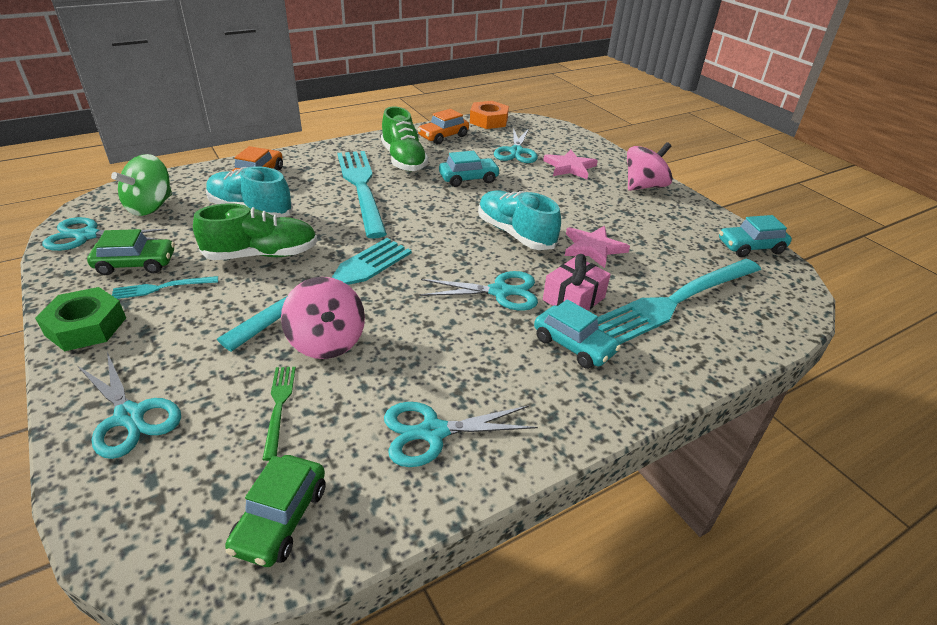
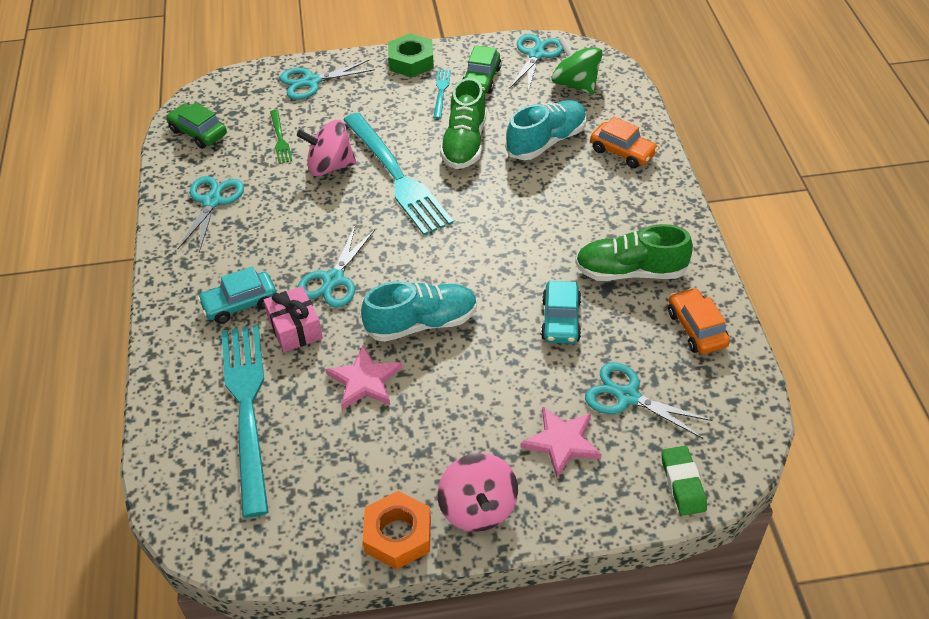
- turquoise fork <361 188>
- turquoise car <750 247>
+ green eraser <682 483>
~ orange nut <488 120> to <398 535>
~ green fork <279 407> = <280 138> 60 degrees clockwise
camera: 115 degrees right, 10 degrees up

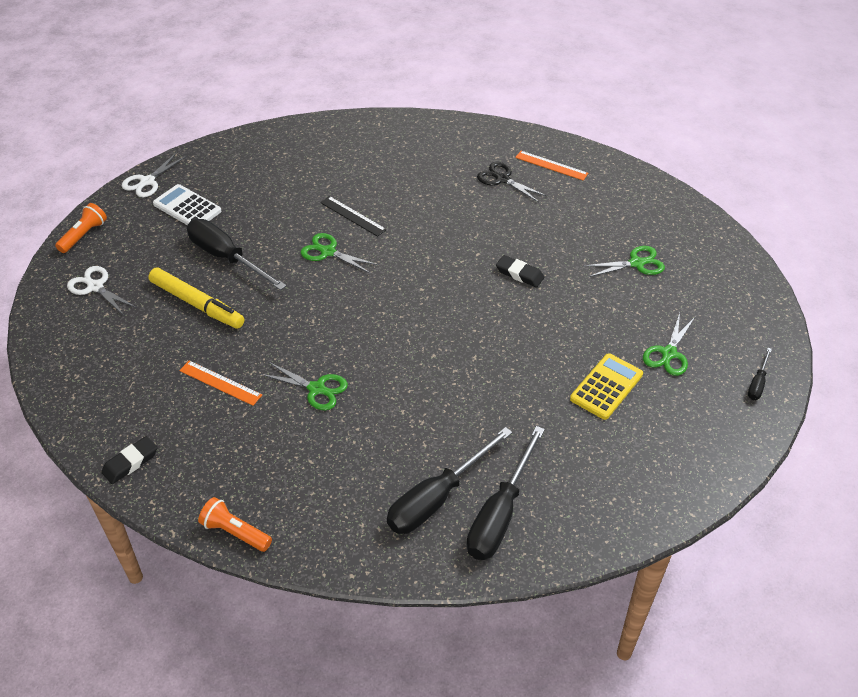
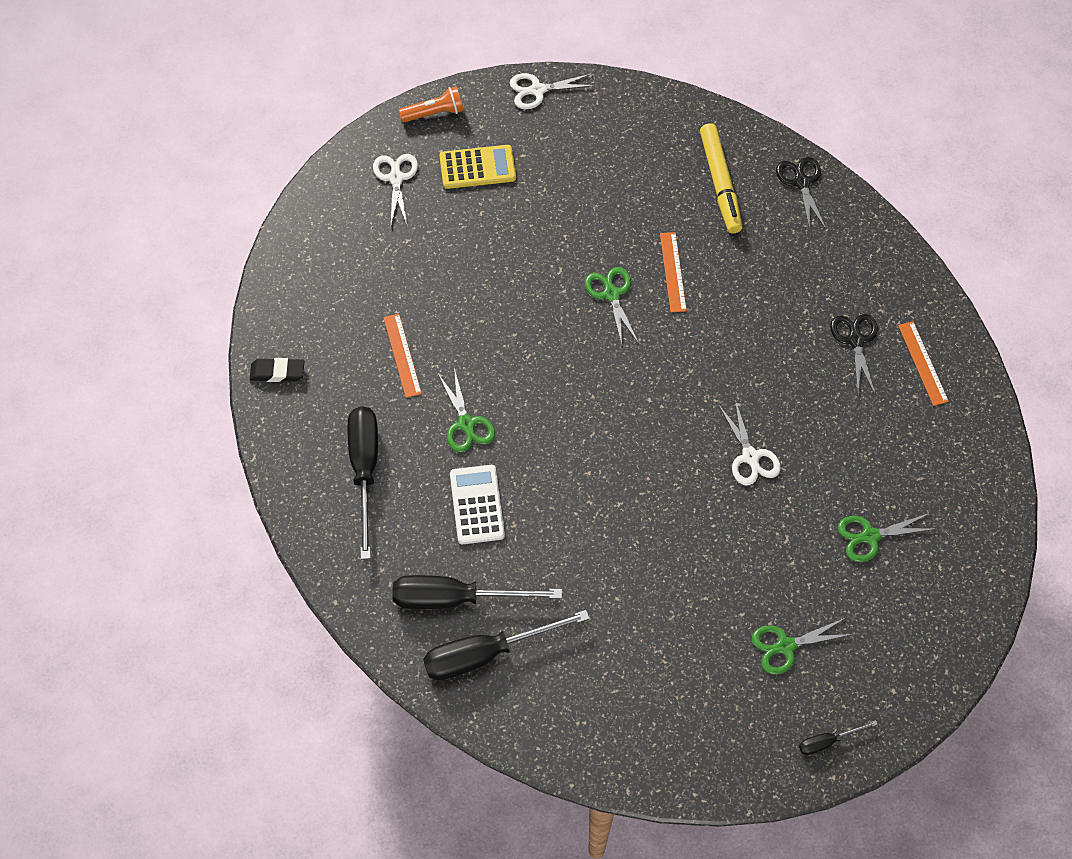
- orange flashlight <235 532>
+ black scissors <801 182>
~ yellow marker <197 304> to <720 183>
~ white calculator <187 207> to <477 505>
~ black screwdriver <227 258> to <365 471>
~ yellow calculator <606 387> to <477 167>
~ black eraser <519 274> to white scissors <750 456>
~ black ruler <352 216> to orange ruler <672 272>
~ green scissors <636 263> = <870 536> 135 degrees clockwise
camera: 45 degrees right, 15 degrees up

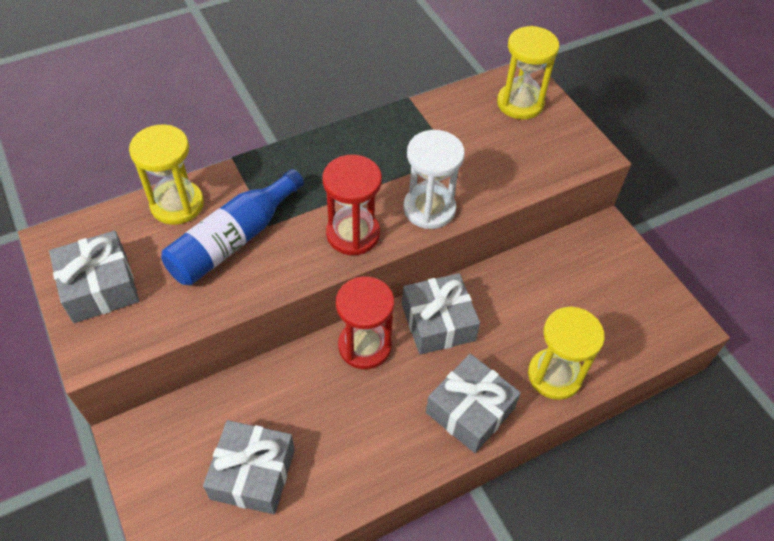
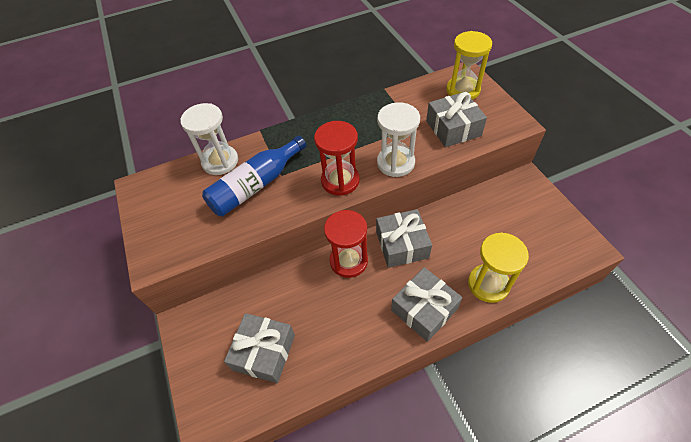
~ grey gift <100 287> to <453 128>
~ yellow hourglass <177 204> to white hourglass <220 161>
camera: 10 degrees right, 0 degrees up

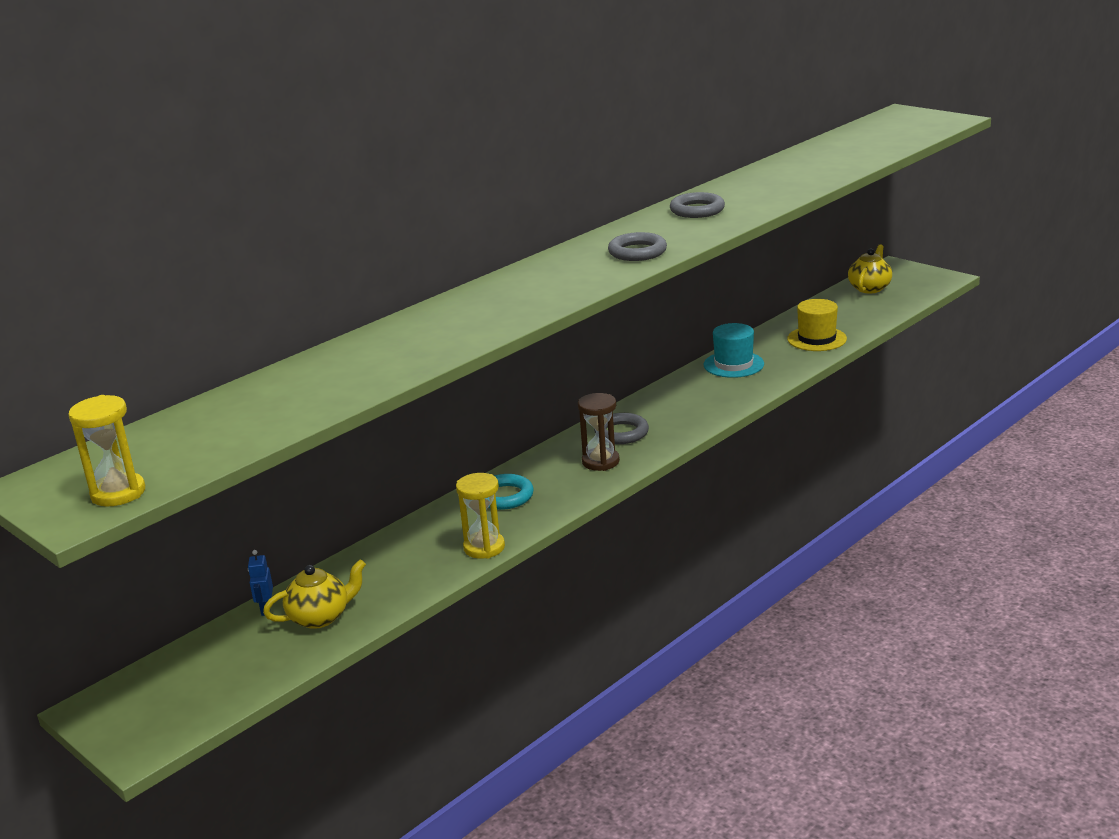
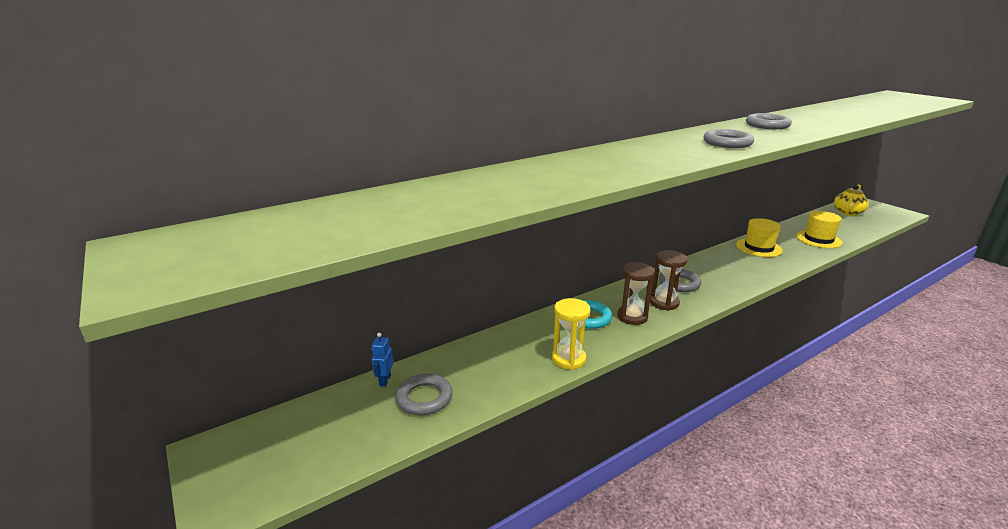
- yellow hourglass <118 493>
+ brown hourglass <632 317>
~ yellow teapot <320 617> to grey ring <424 398>
~ turquoise hat <733 364> to yellow hat <758 247>
camera: 10 degrees right, 0 degrees up

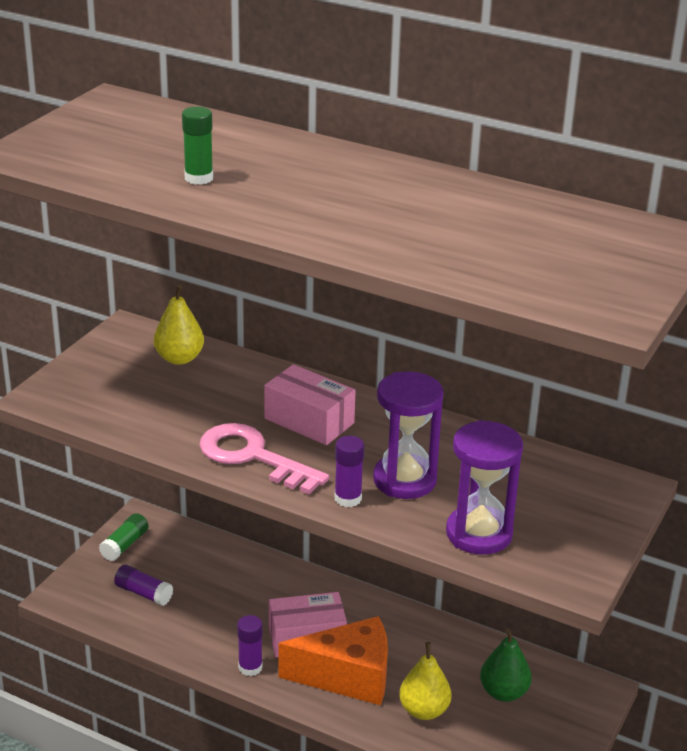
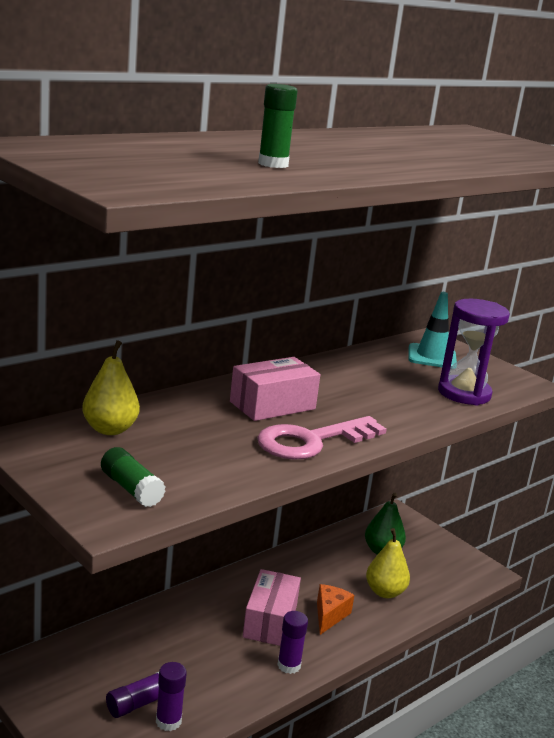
- purple hourglass <404 480>
+ turquoise traffic cone <432 357>
~ green glue stick <125 545> to <131 489>
~ purple glue stick <348 498> to <168 721>
~ orange cheese <348 677> = <329 615> x0.53
camera: 70 degrees left, 10 degrees down

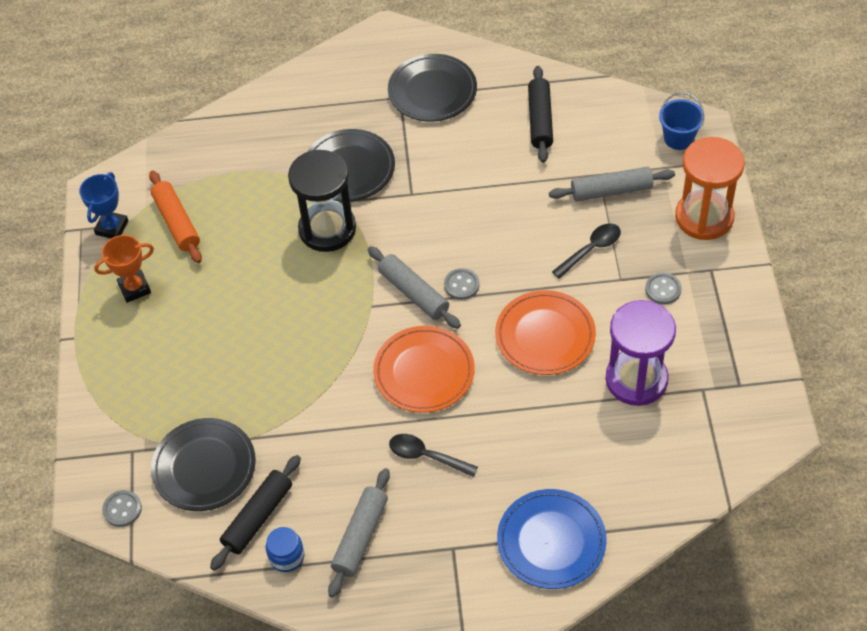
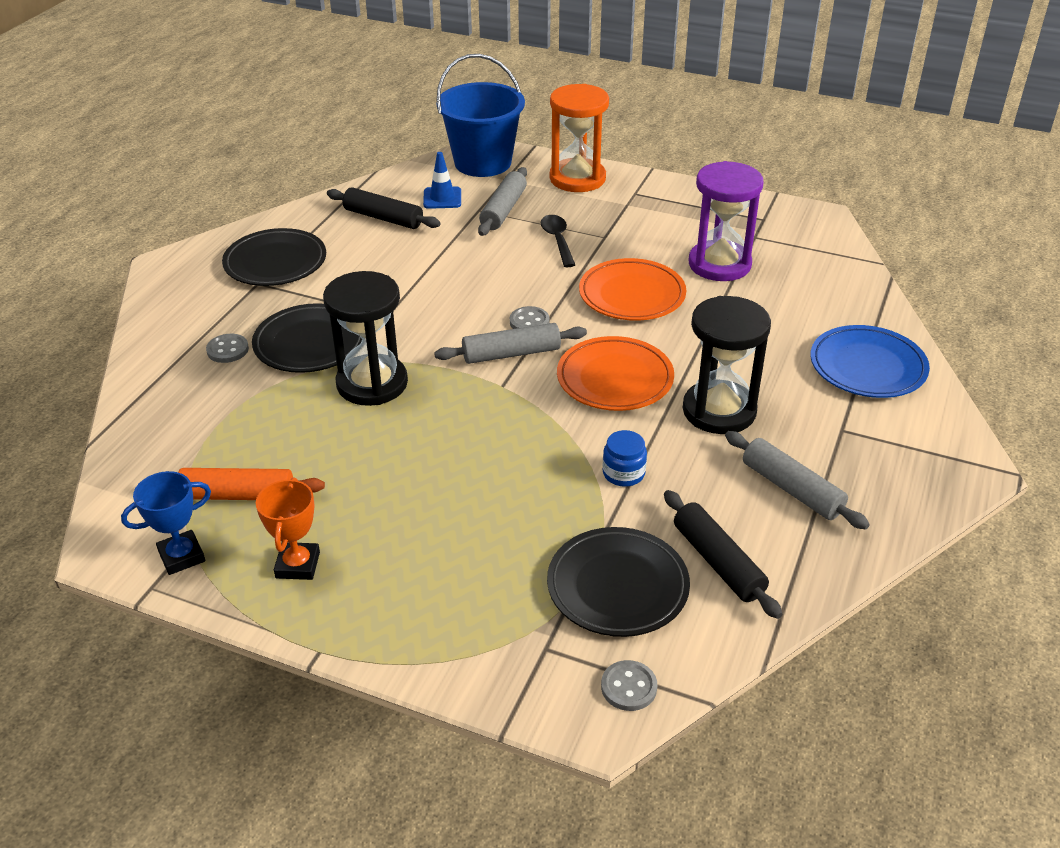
+ blue traffic cone <442 198>
~ blue jar <286 556> to <623 473>
~ grey button <663 289> to <227 350>
~ black spoon <426 456> to black hourglass <719 411>
~ blue trophy <112 228> = <181 556> 75 degrees counterclockwise
~ blue bucket <678 138> = <482 162> x1.97
camera: 65 degrees left, 15 degrees down

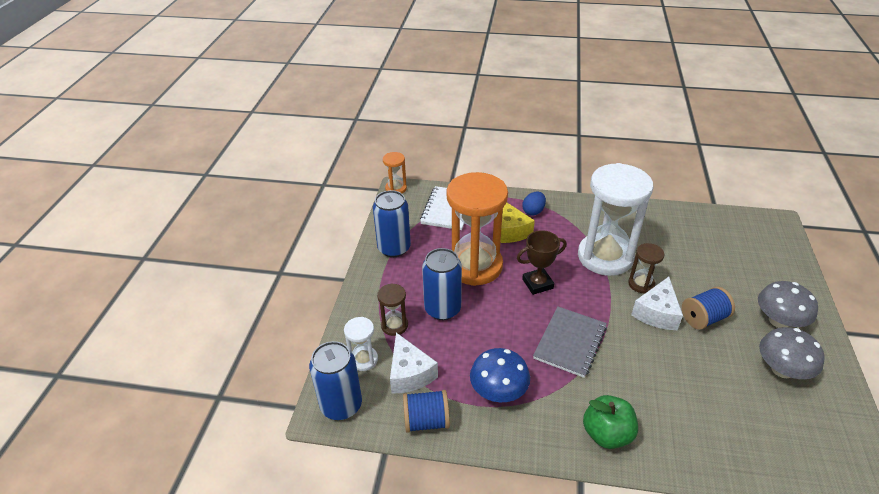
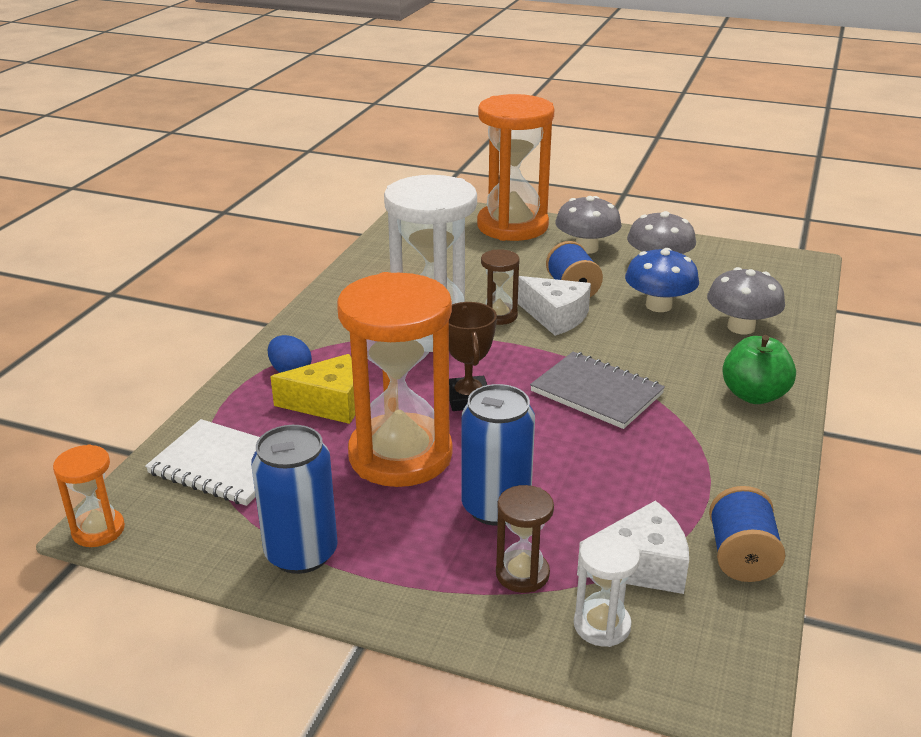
- blue can <341 405>
+ orange hourglass <512 226>
+ grey mushroom <741 327>
~ blue mushroom <498 391> to <658 305>
camera: 80 degrees left, 10 degrees down

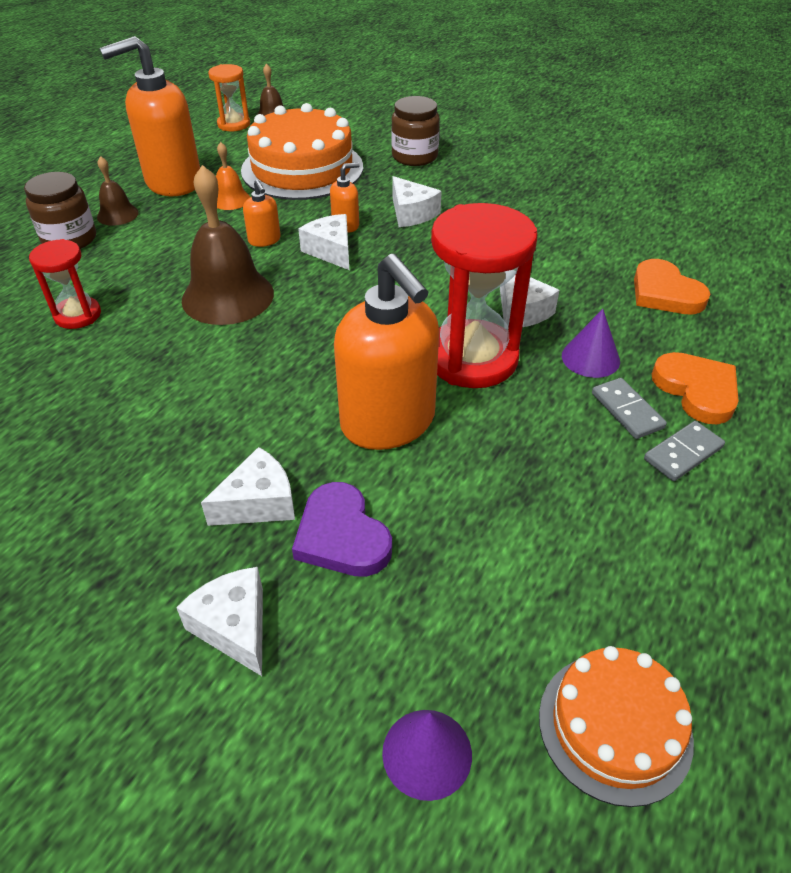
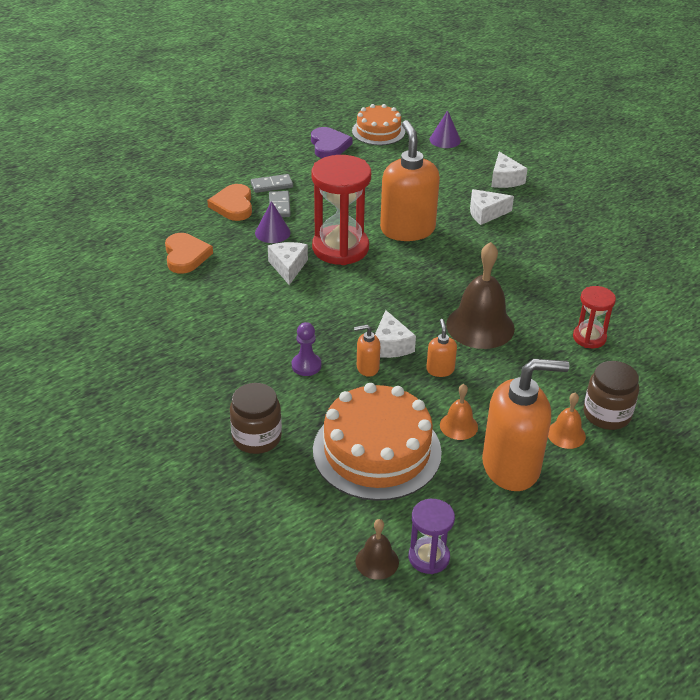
~ purple heart <342 536> to <329 146>
~ white cheese <411 213> to purple pawn <306 365>
~ brown bell <117 214> to orange bell <566 434>
~ orange hourglass <234 124> to purple hourglass <429 557>
camera: 160 degrees left, 5 degrees down

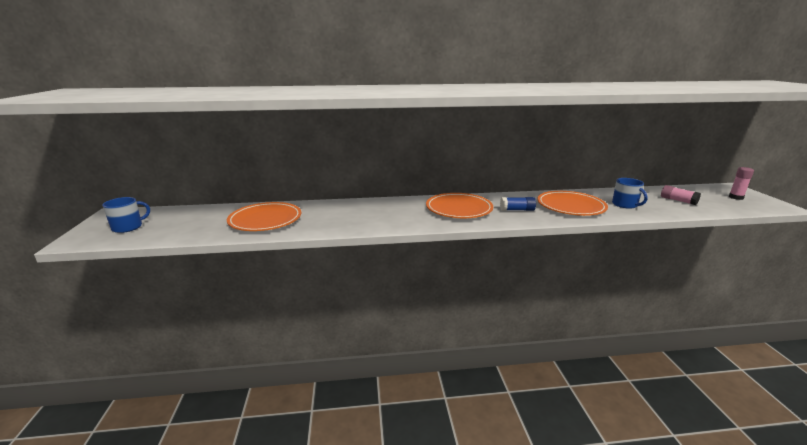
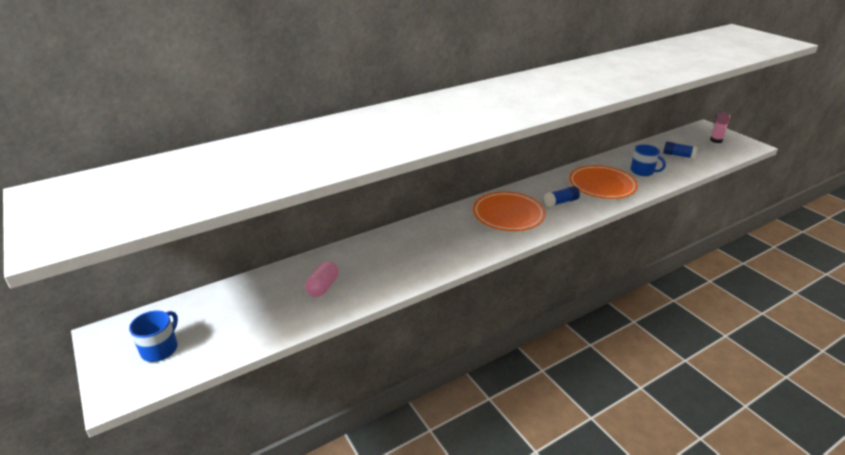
~ orange plate <265 220> to pink capsule <323 287>
~ pink glue stick <678 200> to blue glue stick <678 155>
camera: 25 degrees left, 10 degrees up

